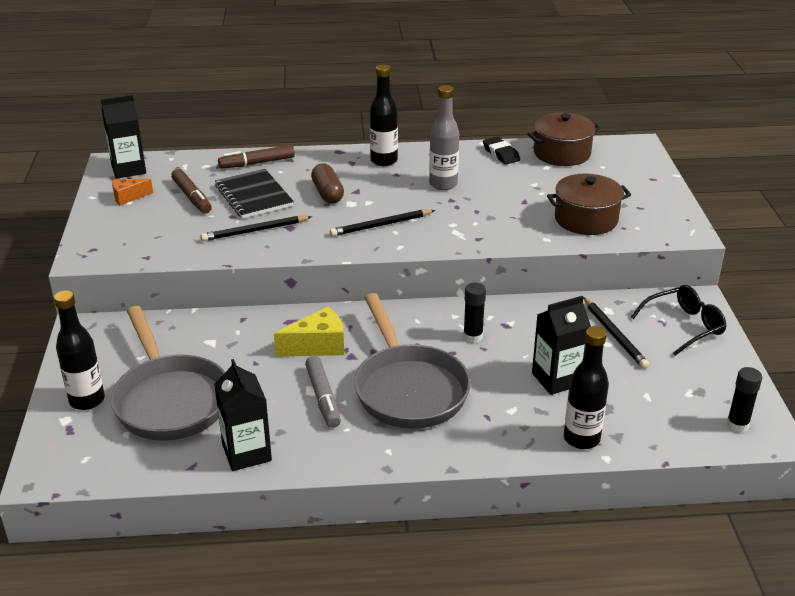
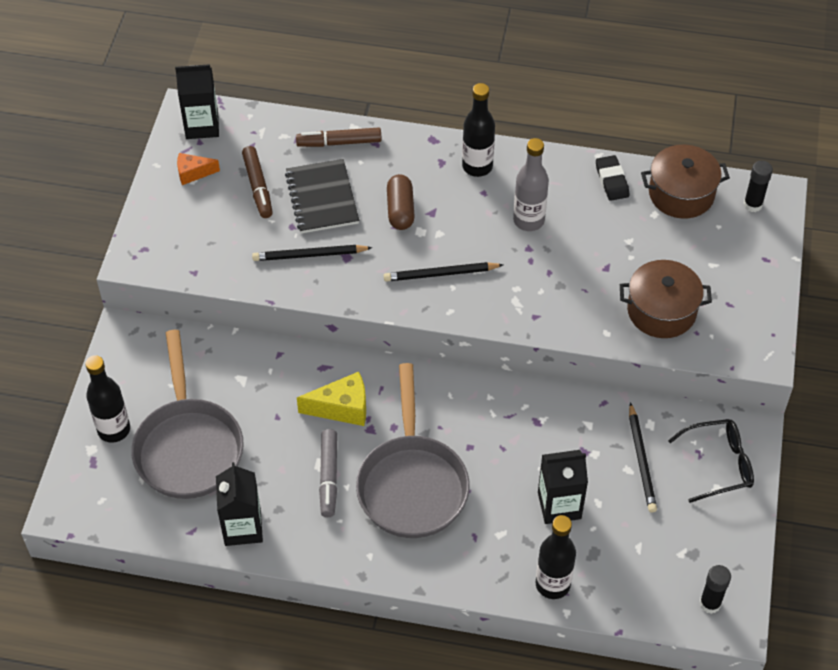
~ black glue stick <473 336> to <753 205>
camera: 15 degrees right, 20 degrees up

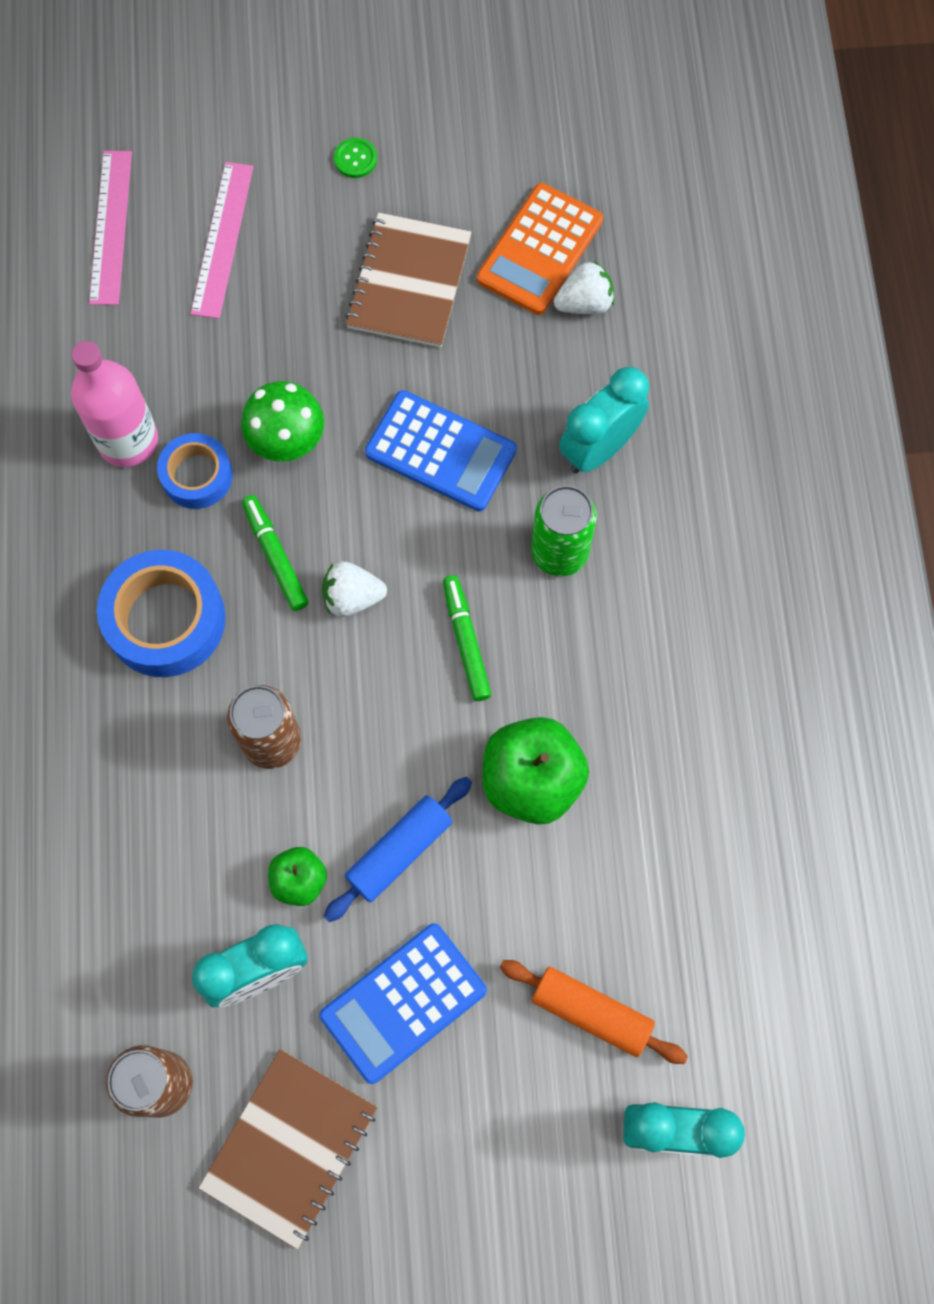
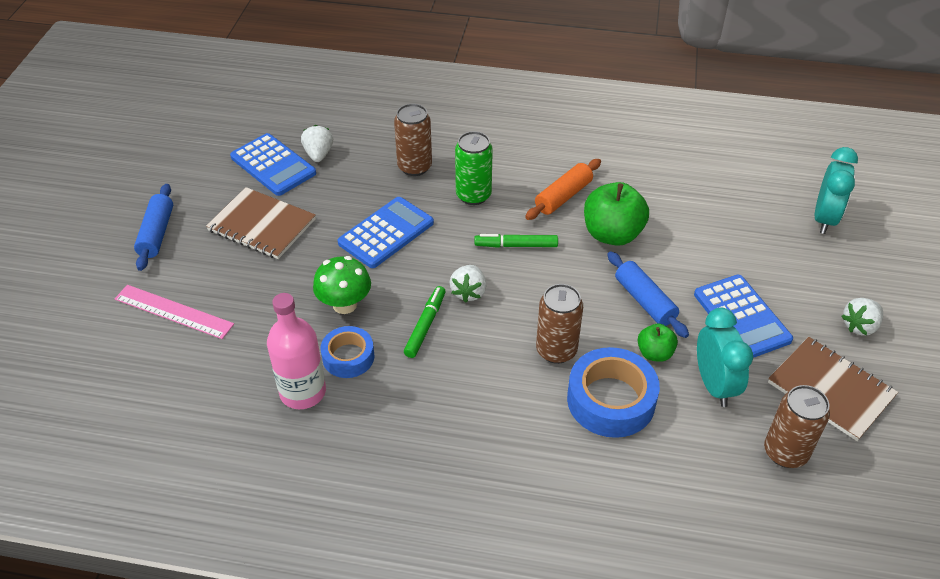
- pink ruler <111 227>
+ white strawberry <859 326>
~ blue tape <165 620> to <611 400>
~ orange rolling pin <591 1013> to <563 196>
~ green button <355 159> to blue rolling pin <156 233>
~ turquoise clock <599 448> to brown can <414 167>
~ orange calculator <539 250> to blue calculator <273 165>
~ green marker <275 556> = <425 325> 120 degrees clockwise
camera: 75 degrees left, 25 degrees down

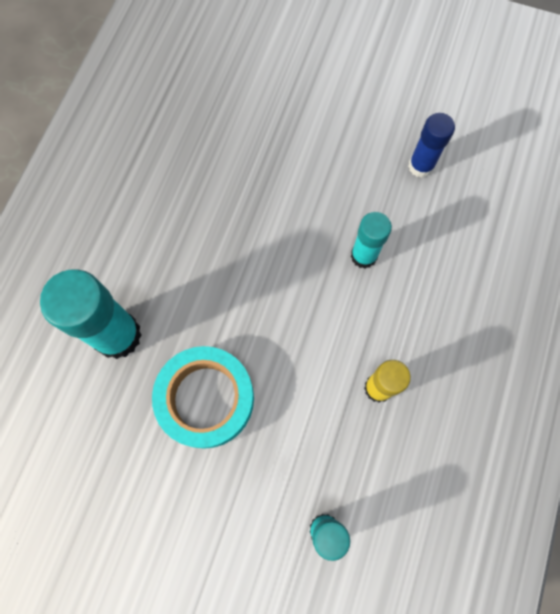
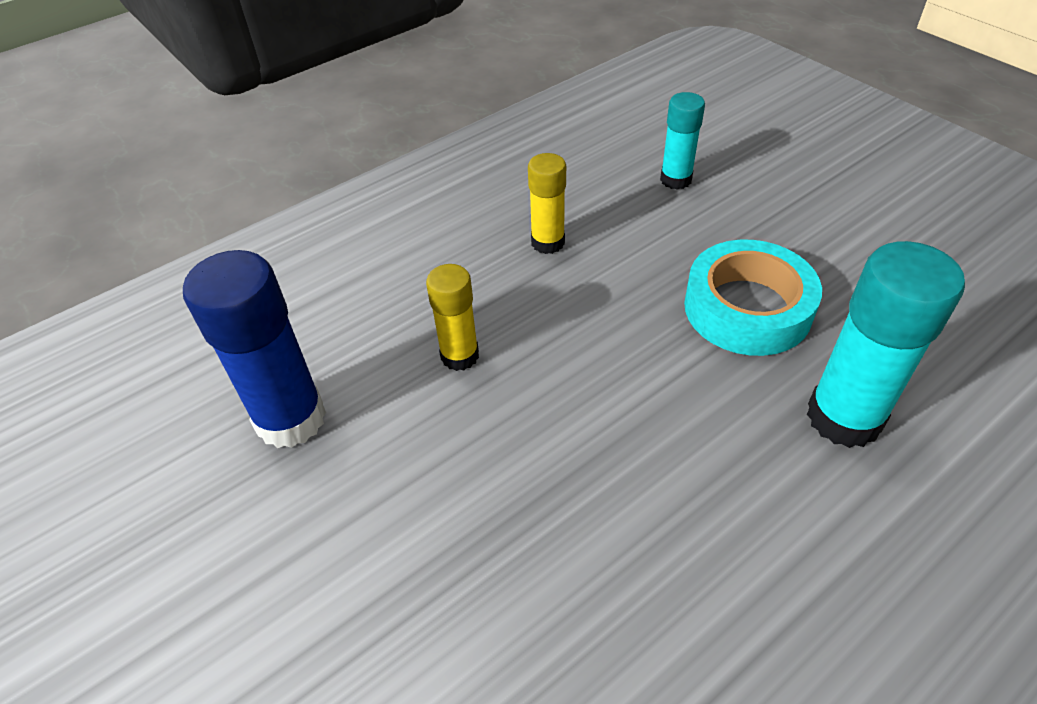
~ turquoise glue stick <363 256> to yellow glue stick <459 356>
~ blue glue stick <420 166> = <291 419> x1.70
camera: 145 degrees left, 25 degrees down

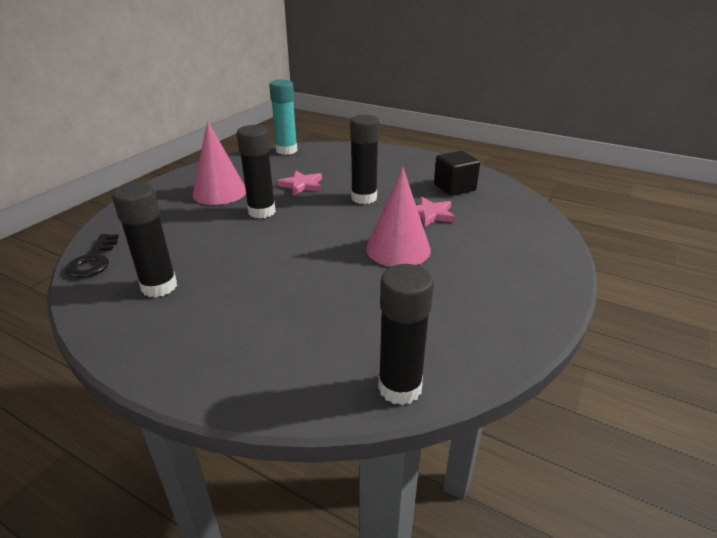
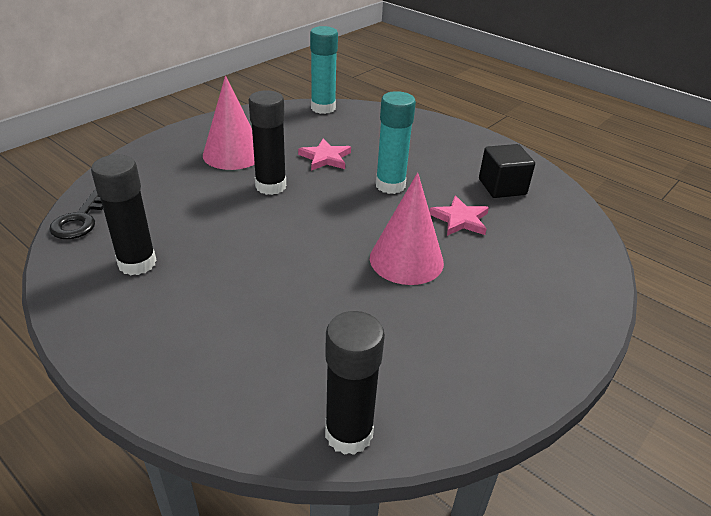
~ black glue stick <364 198> to turquoise glue stick <390 185>
camera: 10 degrees right, 5 degrees up

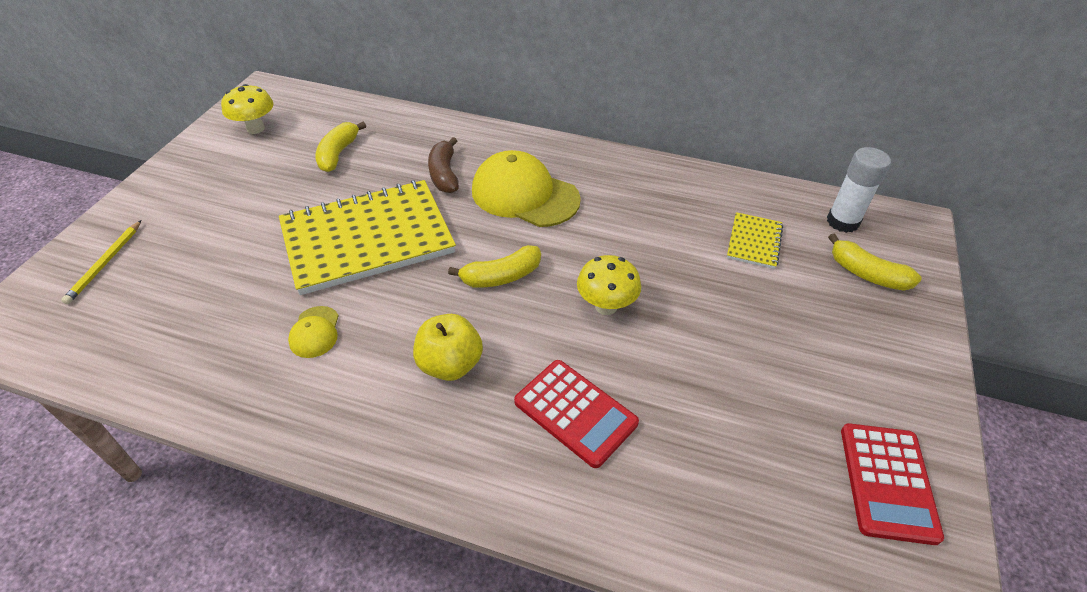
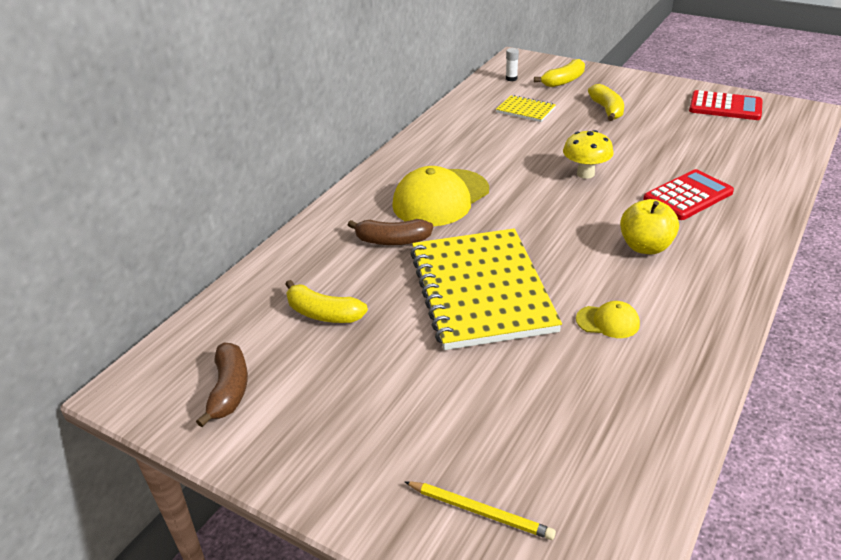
~ yellow banana <501 276> to <607 110>
~ yellow mushroom <255 128> to brown banana <229 390>
~ white glue stick <842 222> = <511 78> x0.52
camera: 75 degrees left, 10 degrees down

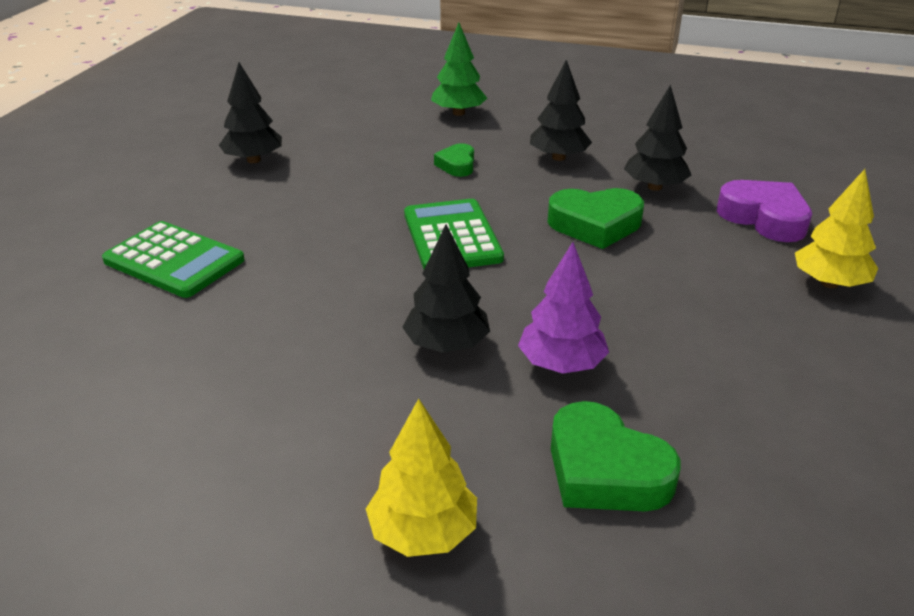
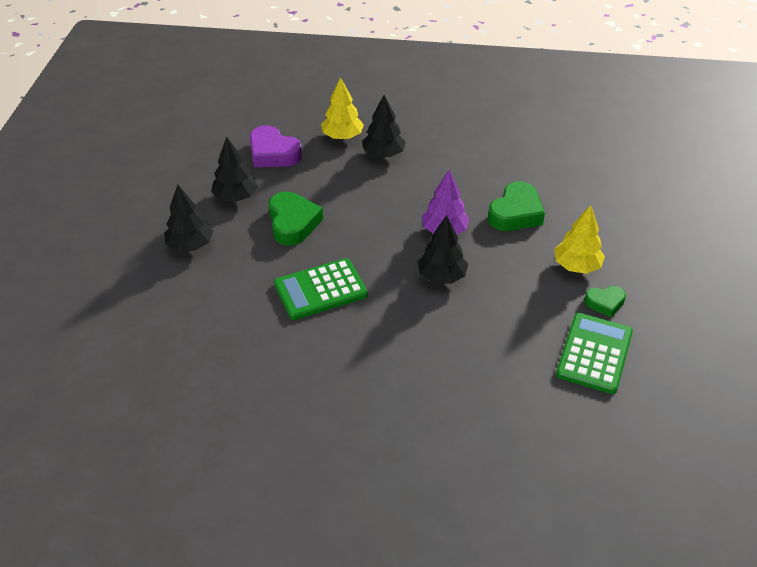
- green tree <458 113>
~ green calculator <174 261> to <594 353>
~ black tree <253 160> to <383 154>
~ green heart <457 165> to <605 303>
~ purple heart <764 218> = <273 153> 90 degrees counterclockwise
camera: 100 degrees left, 10 degrees up

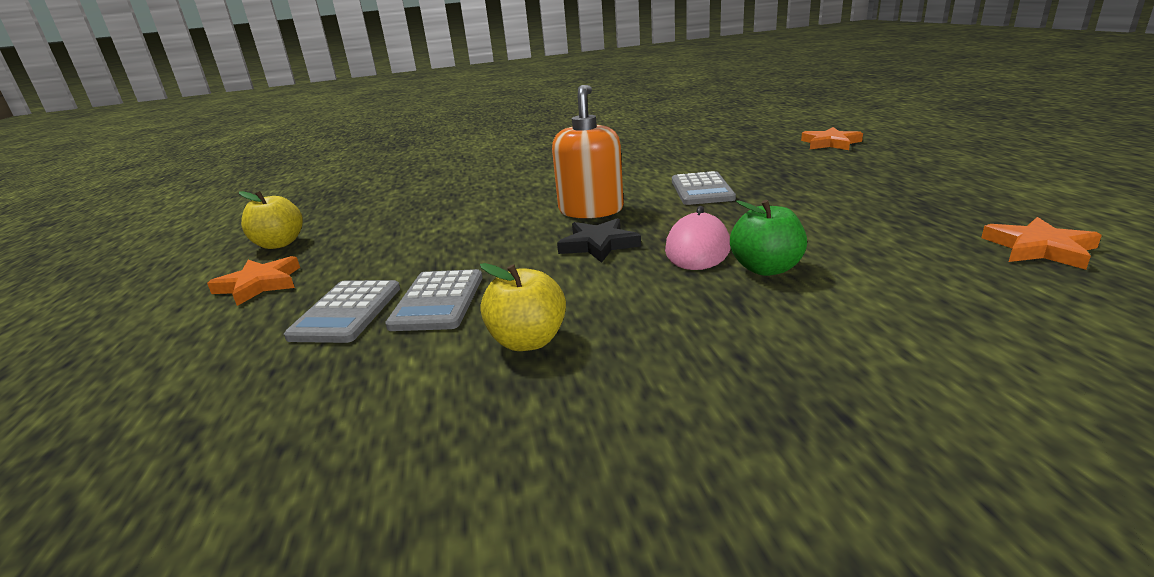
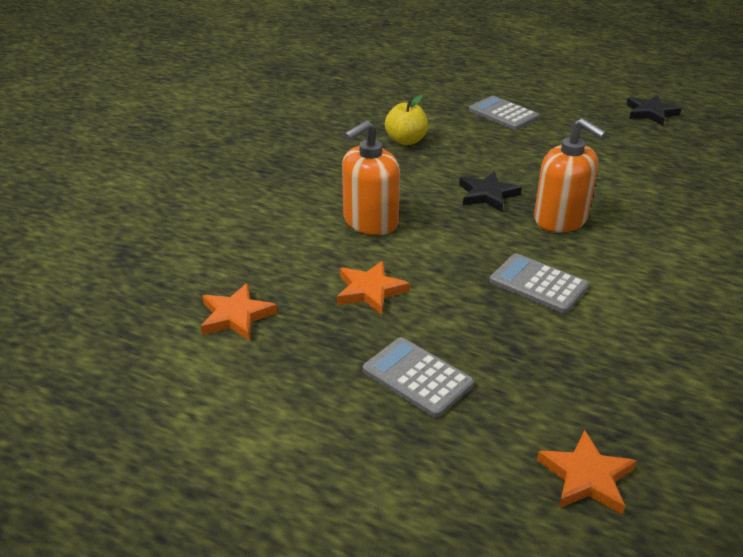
- pink mouse <697 249>
~ orange star <259 284> to <370 291>
~ grey calculator <438 301> to <417 377>
~ yellow apple <279 244> to black star <650 113>
~ green apple <766 269> to orange soap dispenser <370 222>
camera: 125 degrees right, 10 degrees up

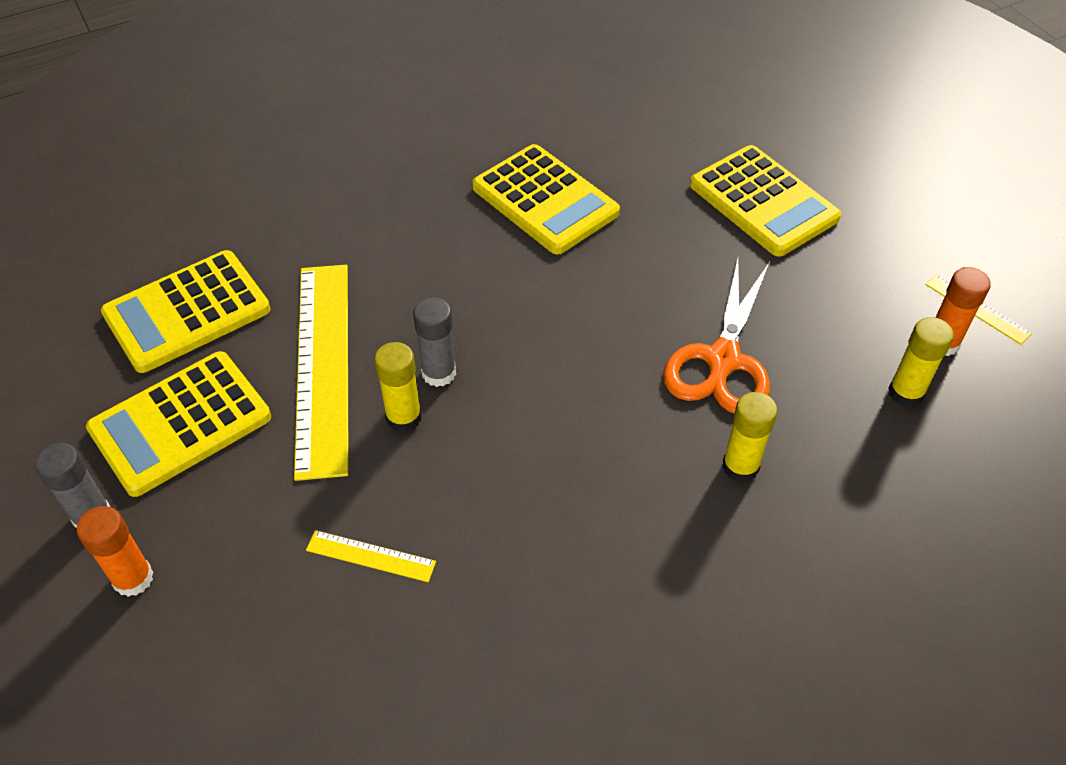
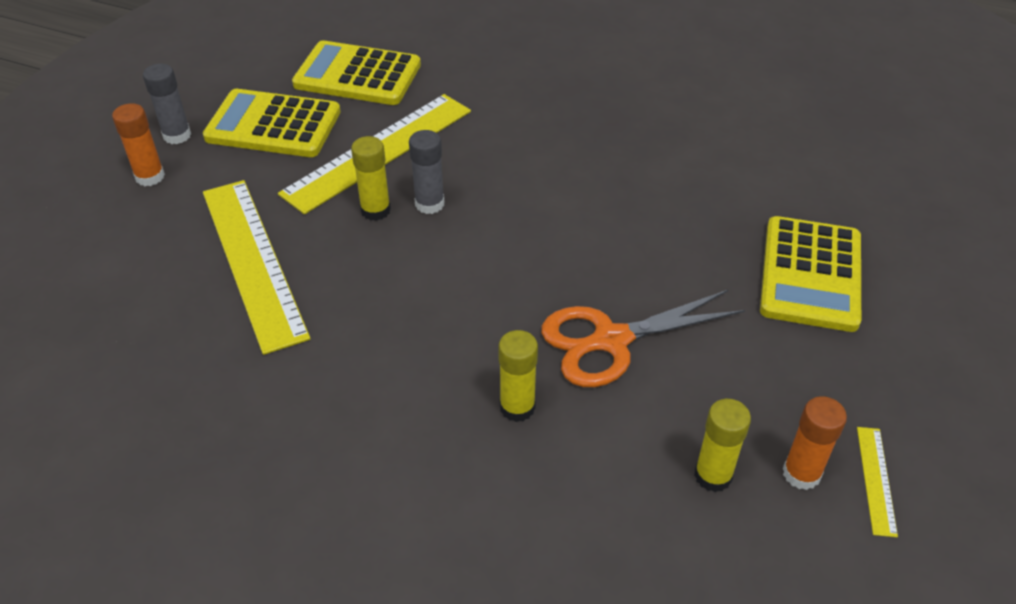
- yellow calculator <545 200>
~ yellow ruler <371 556> = <253 261> x2.36
camera: 50 degrees right, 5 degrees down

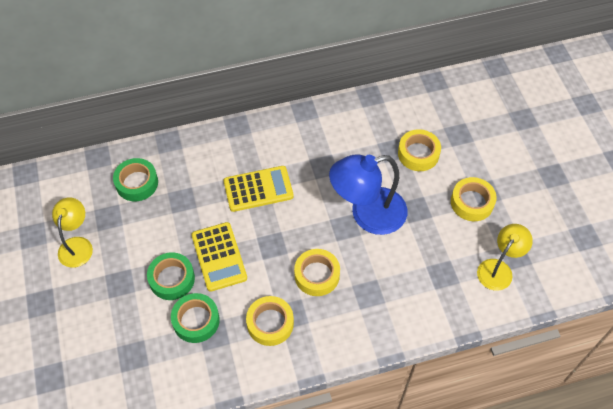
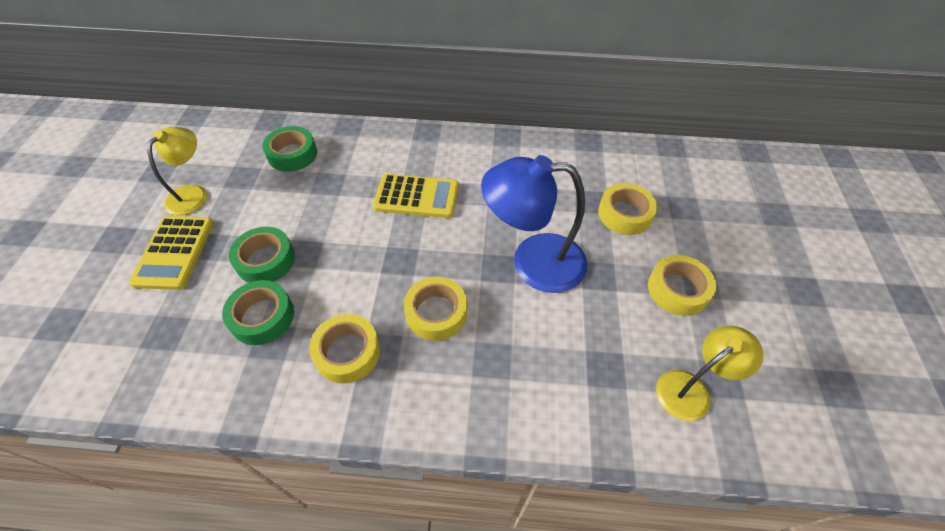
~ yellow calculator <219 257> to <174 252>
camera: 20 degrees right, 5 degrees down

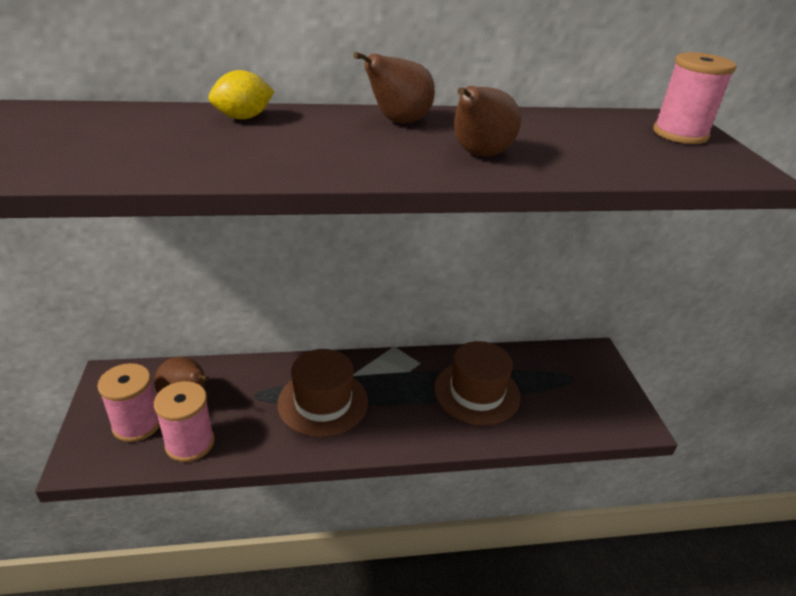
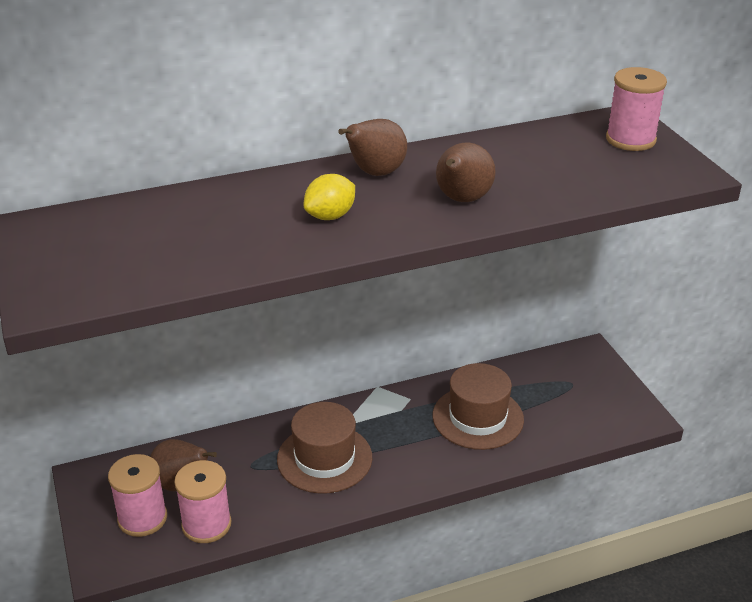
~ yellow lemon <243 117> to <330 216>
camera: 10 degrees left, 0 degrees up

